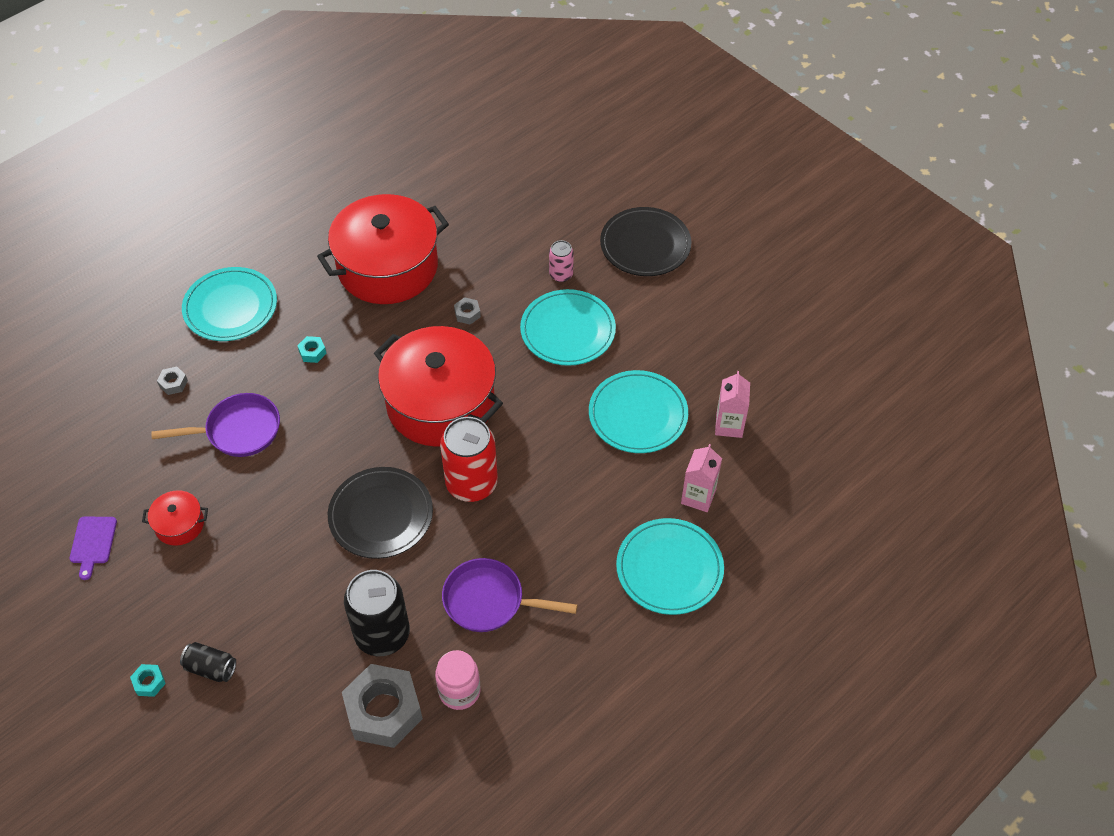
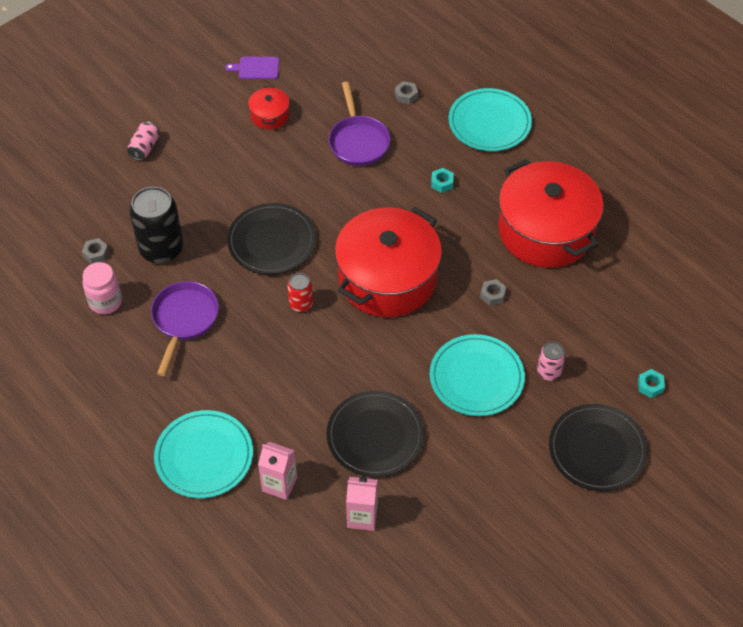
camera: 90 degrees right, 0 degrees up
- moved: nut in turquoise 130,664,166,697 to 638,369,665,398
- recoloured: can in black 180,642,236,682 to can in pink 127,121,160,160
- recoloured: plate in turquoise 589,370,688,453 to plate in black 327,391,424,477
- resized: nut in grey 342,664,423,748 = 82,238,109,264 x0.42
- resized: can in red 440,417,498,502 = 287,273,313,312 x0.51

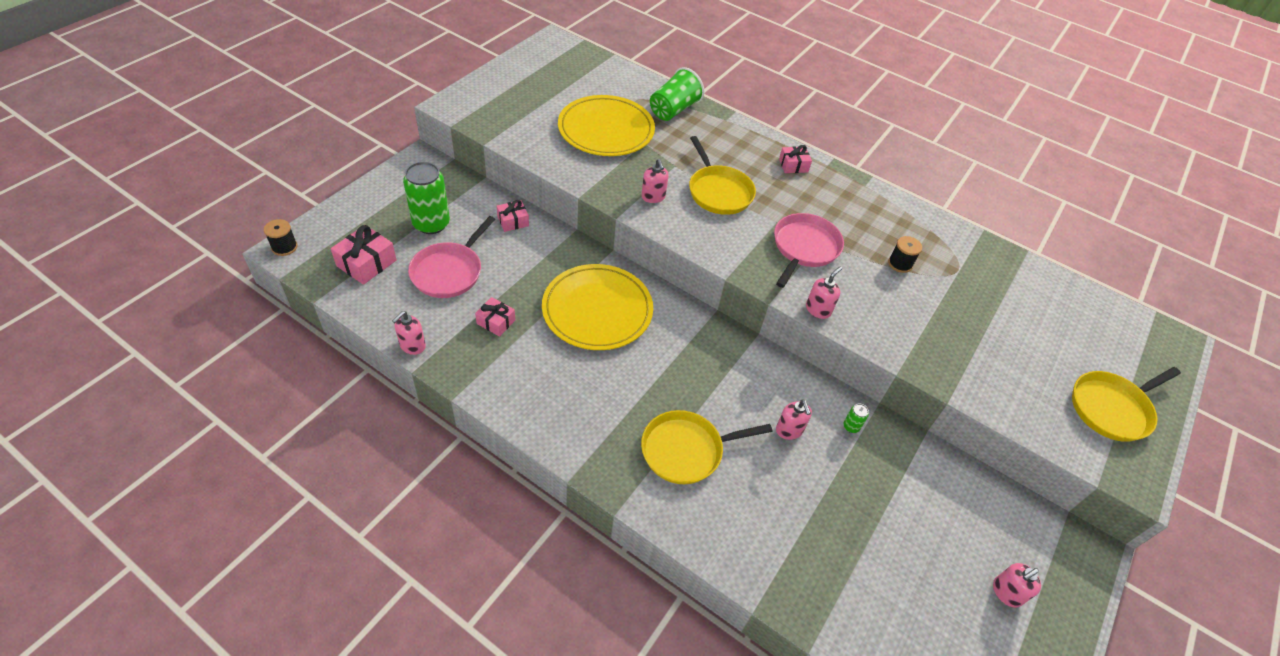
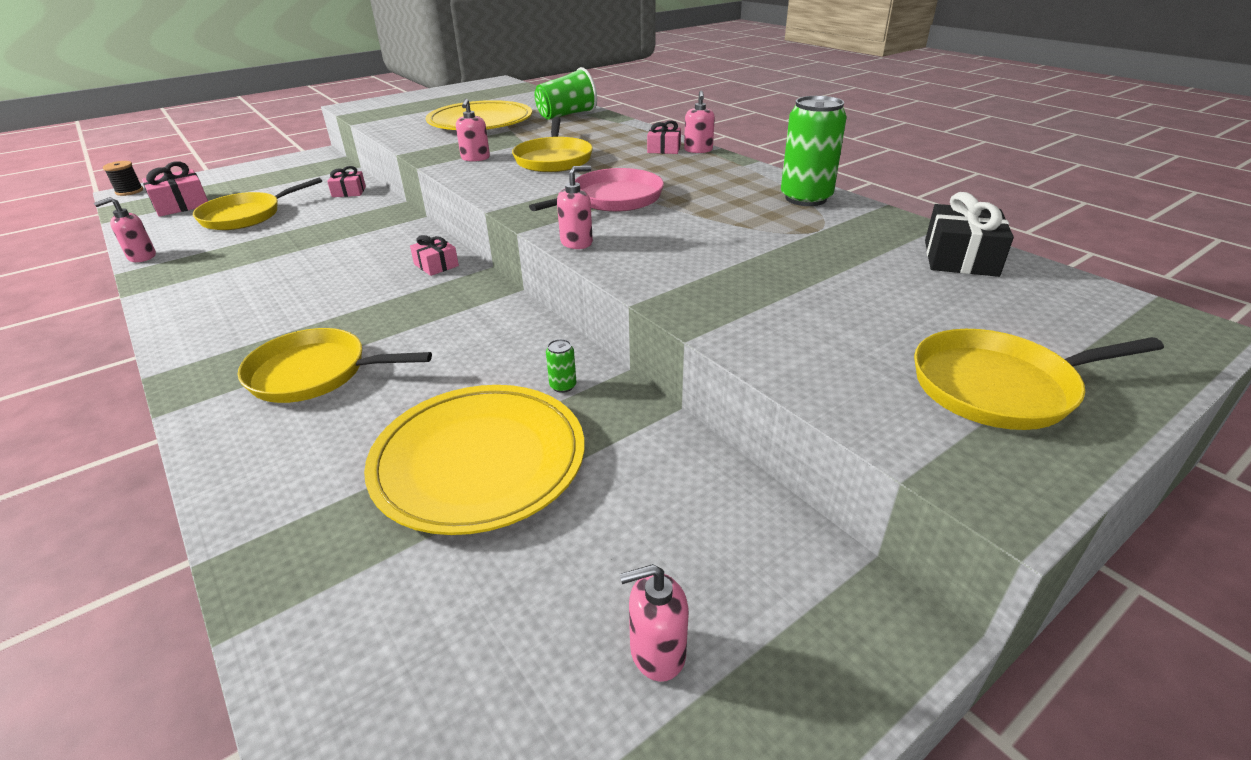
camera: 25 degrees right, 15 degrees down
- removed: spool in black 888,236,922,273
- added: gift in black 925,192,1014,277
- moved: can in green 403,162,450,234 to 781,96,847,206
- moved: gift in pink 475,297,515,337 to 410,235,459,276
- moved: plate in yellow 542,264,653,350 to 364,385,584,535
- moved: soap dispenser in pink 776,400,812,440 to 684,90,715,153
- recoloured: pan in pink 408,216,495,298 to pan in yellow 193,178,322,230

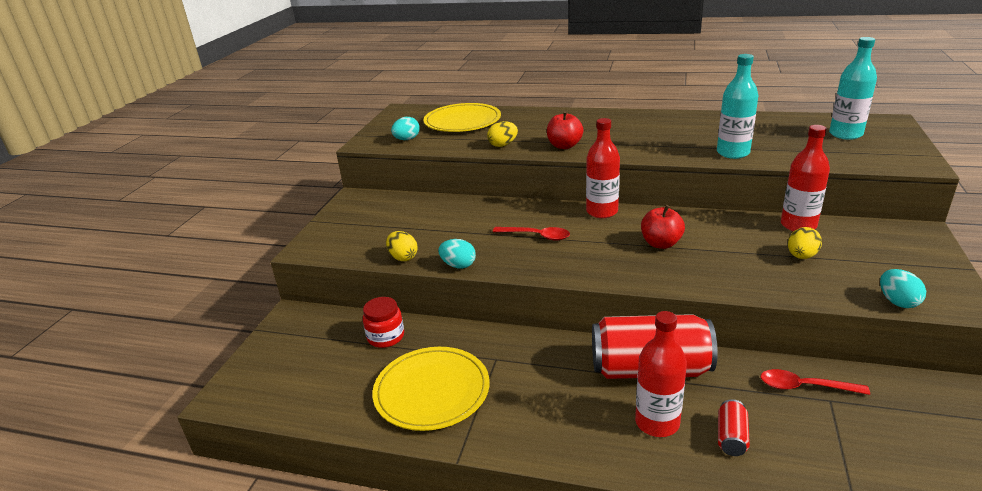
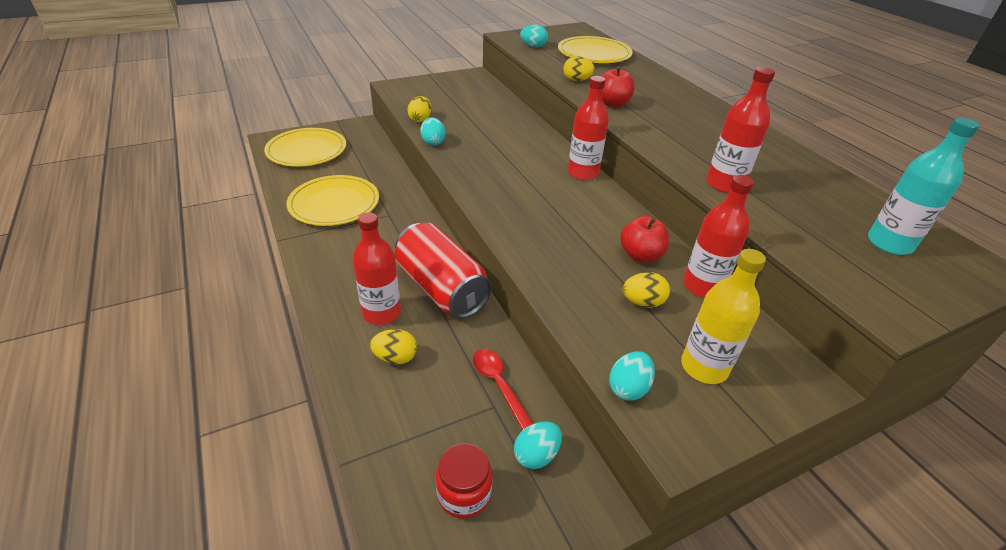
camera: 45 degrees right, 10 degrees up
- removed: spoon in red 493,227,570,241
- added: plate in yellow 264,128,346,167
- added: egg in turquoise 514,422,562,469
- added: bottle in yellow 681,249,766,384
- moved: jar in red 363,297,404,348 to 436,443,493,519
- moved: apple in red 641,205,685,249 to 620,216,669,262
- replaced: can in red 718,399,750,456 to egg in yellow 370,329,417,364
- recoloured: bottle in turquoise 717,54,758,159 to bottle in red 706,67,775,193

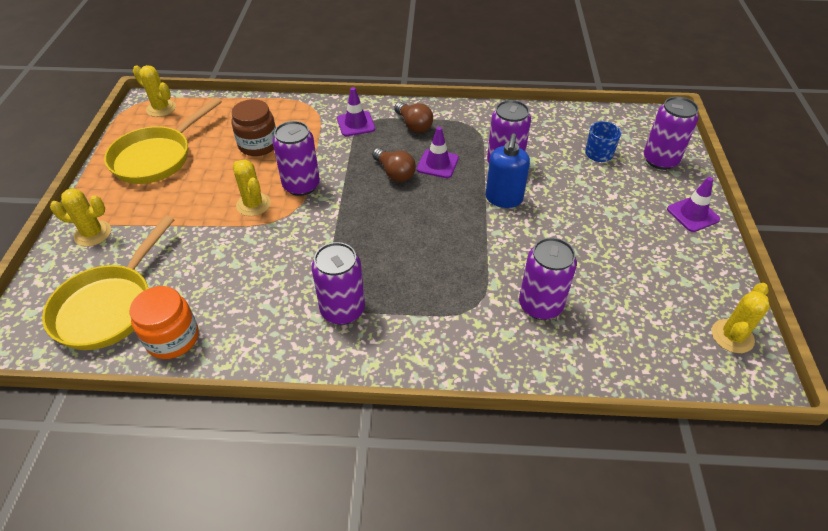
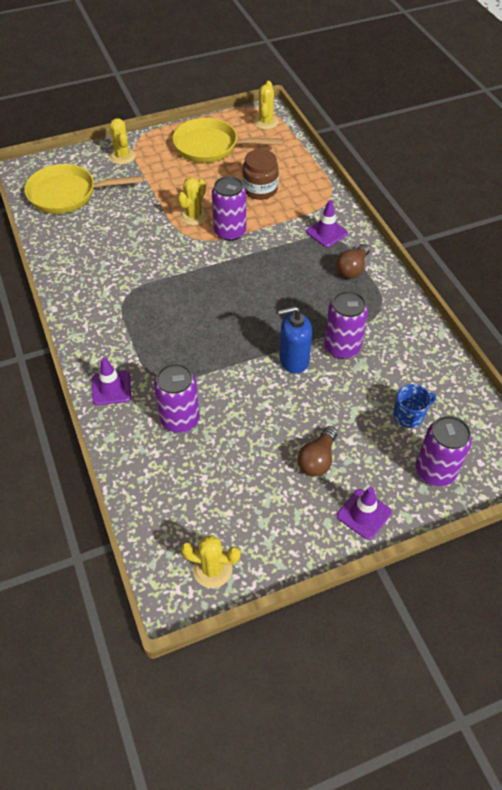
camera: 65 degrees right, 5 degrees up
- removed: jar in orange 130,286,199,359
- removed: can in purple 311,242,365,325
- moved: light bulb in brown 372,148,416,182 to 297,426,337,477
- moved: traffic cone in purple 417,127,459,178 to 92,357,131,405

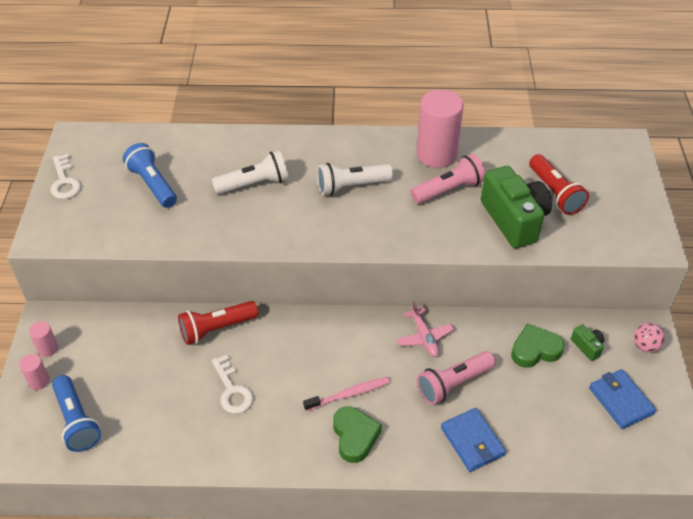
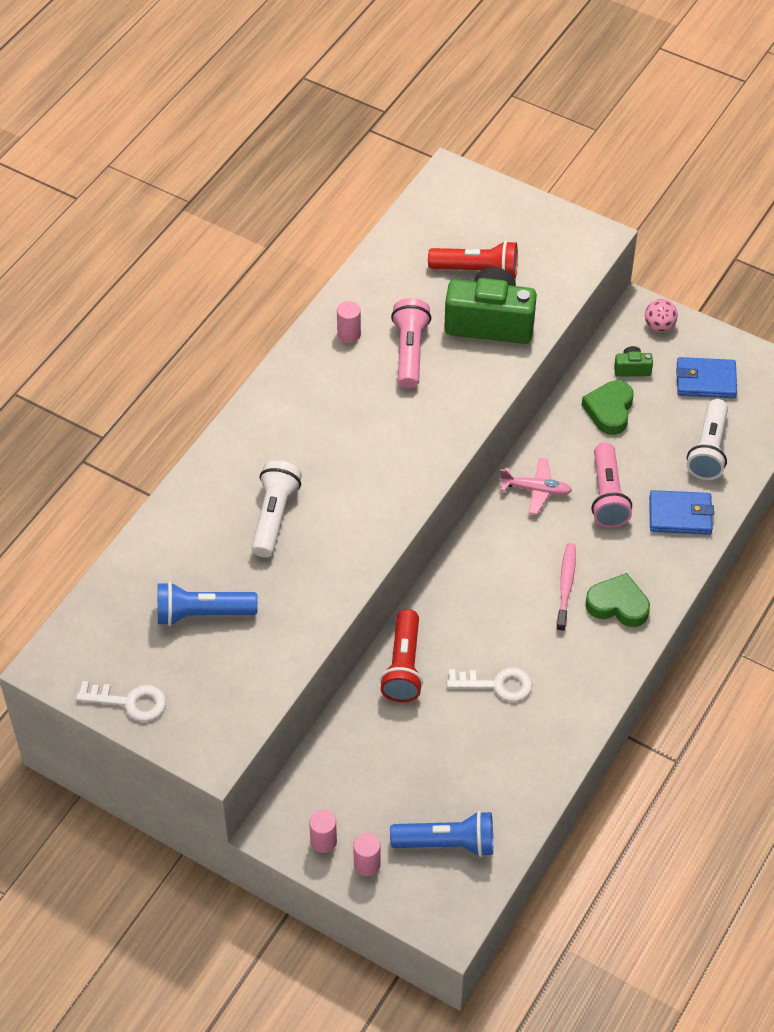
camera: 60 degrees left, 5 degrees up
- moved: flashlight in white 317,163,393,196 to 687,399,728,480
- resized: cylinder in pink 416,90,464,168 = 337,301,361,343 x0.45

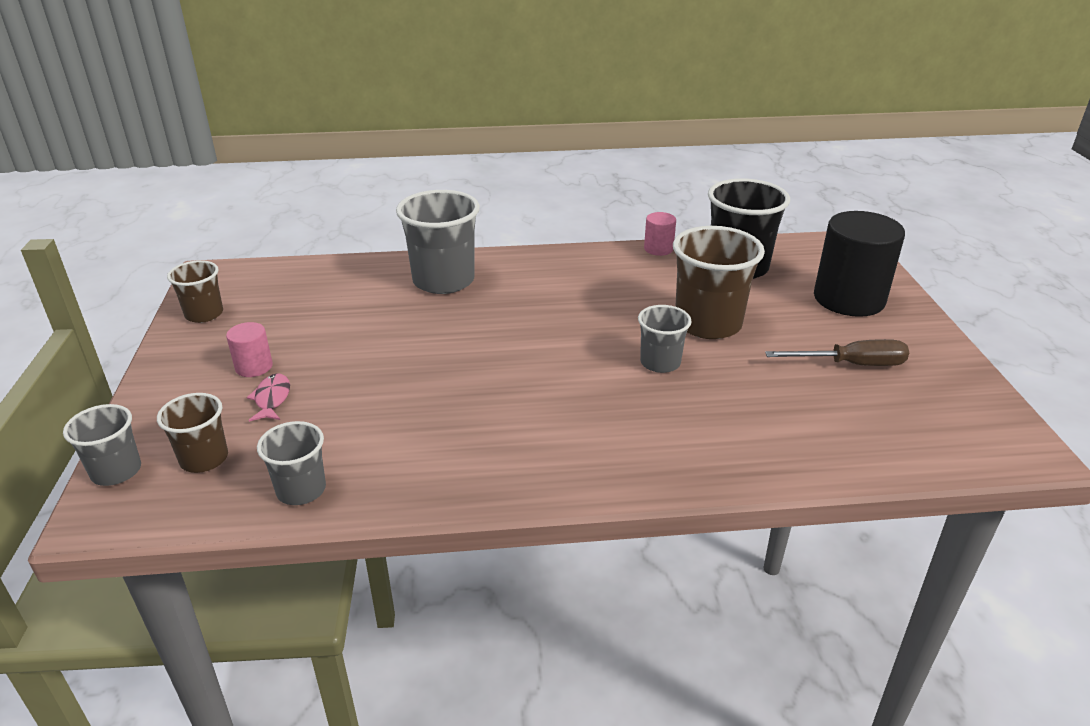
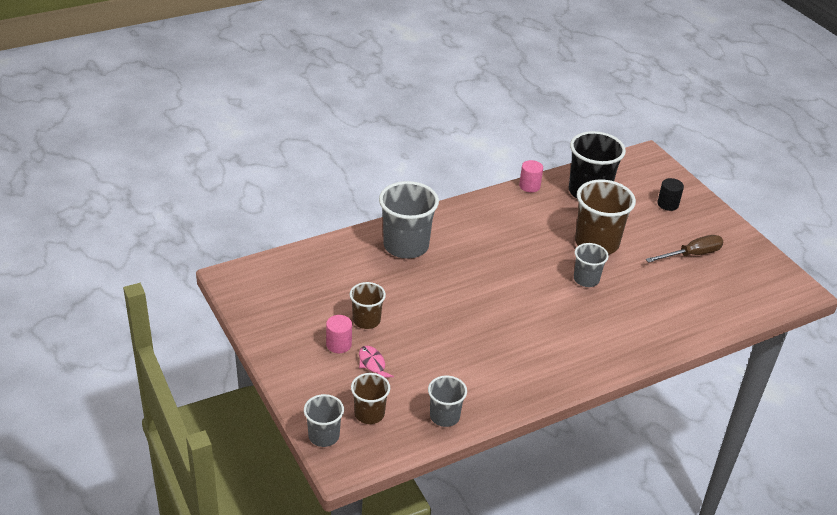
camera: 25 degrees left, 5 degrees up
- moved: cup in brown 167,260,223,323 to 349,282,386,329
- resized: cylinder in black 814,211,905,317 = 657,178,684,211 x0.46

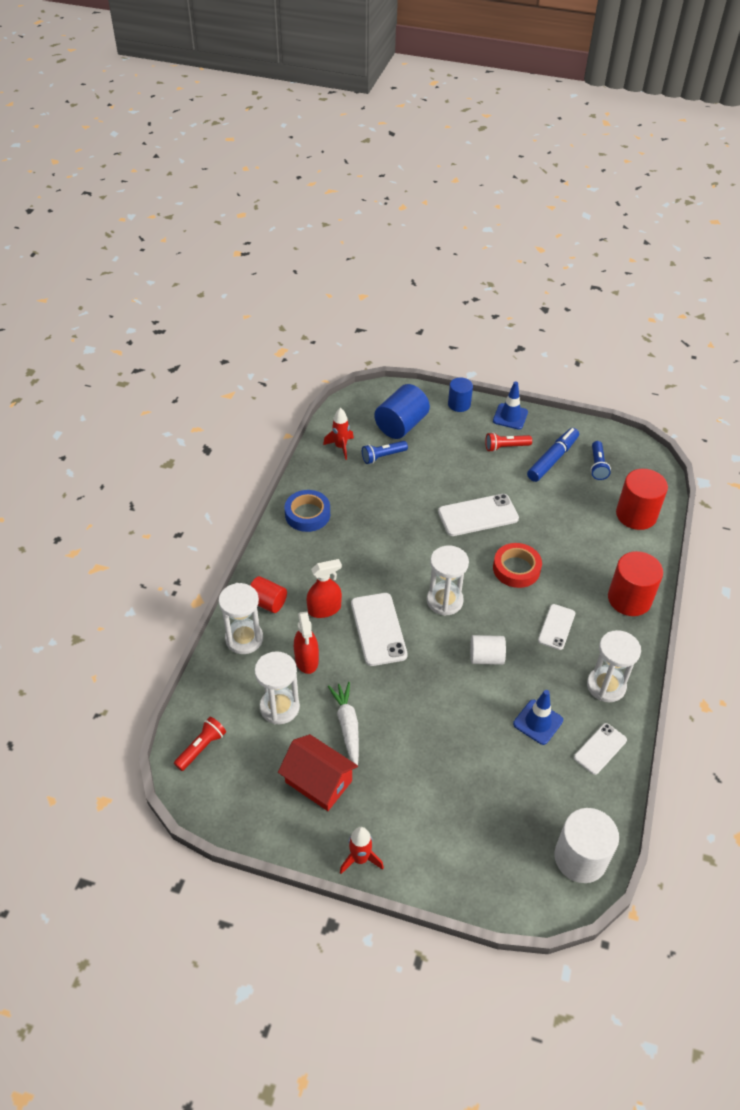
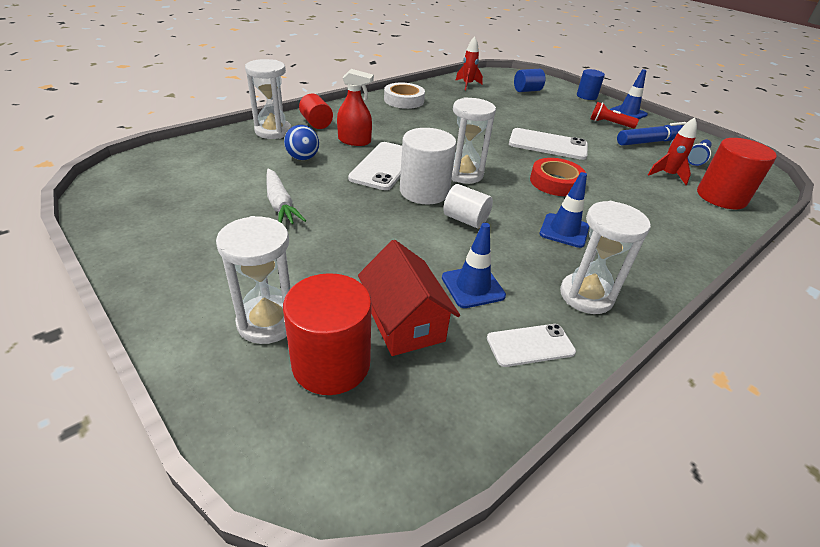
camera: 30 degrees right, 10 degrees down
- removed: flashlight in red 174,717,226,771
- removed: flashlight in blue 362,441,408,464
- moved: hourglass in white 255,651,300,724 to 216,216,291,344
- moved: house in red 278,734,358,811 to 358,240,460,356
- moved: rocket in red 340,827,384,874 to 648,117,697,185
- moved: cylinder in white 554,808,619,883 to 400,128,456,204
- moved: cylinder in red 608,551,663,616 to 283,273,372,395
- replaced: spray bottle in red 294,611,319,674 to ball in blue 284,125,319,160
- replaced: phone in white 538,604,575,650 to traffic cone in blue 540,172,589,248
- recoloured: tape in blue 285,490,330,532 to tape in white 384,83,425,109
- turned: carrot in white 328,682,359,765 = 267,169,306,224 135 degrees clockwise
- resized: cylinder in blue 374,384,430,439 = 514,69,545,92 x0.62

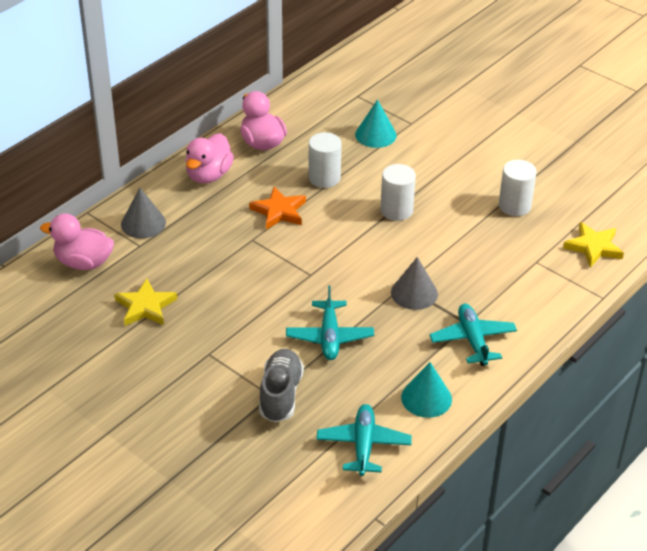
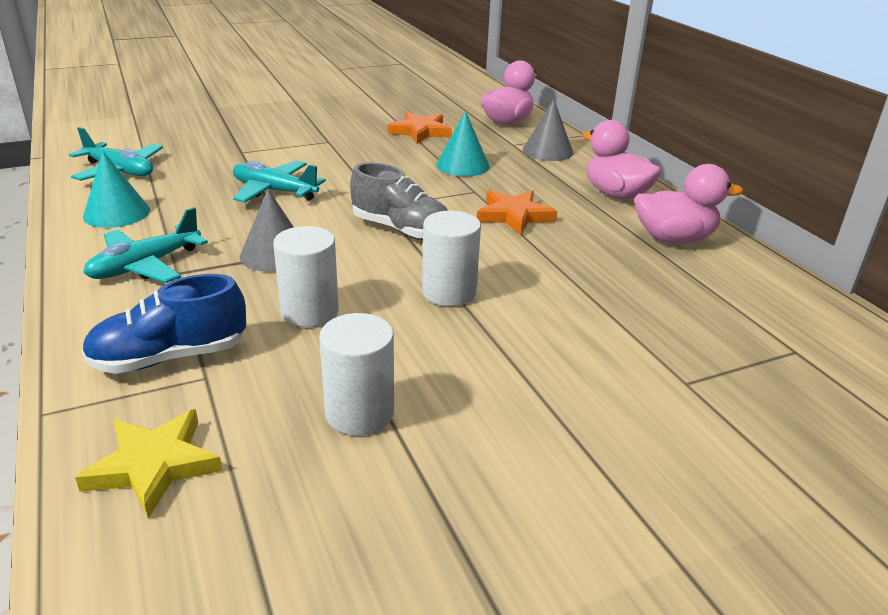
camera: 115 degrees right, 10 degrees down
- added: shoe in blue 82,274,246,374
- moved: shoe in grey 259,349,304,423 to 350,162,448,240
- moved: cylinder in white 308,132,342,188 to 273,226,339,327
- moved: cone in turquoise 355,100,397,148 to 436,111,490,176
- recoloured: star in yellow 115,279,177,326 to star in orange 388,112,452,144
- turned: plane in turquoise 429,304,517,366 = 83,207,208,283 120 degrees clockwise

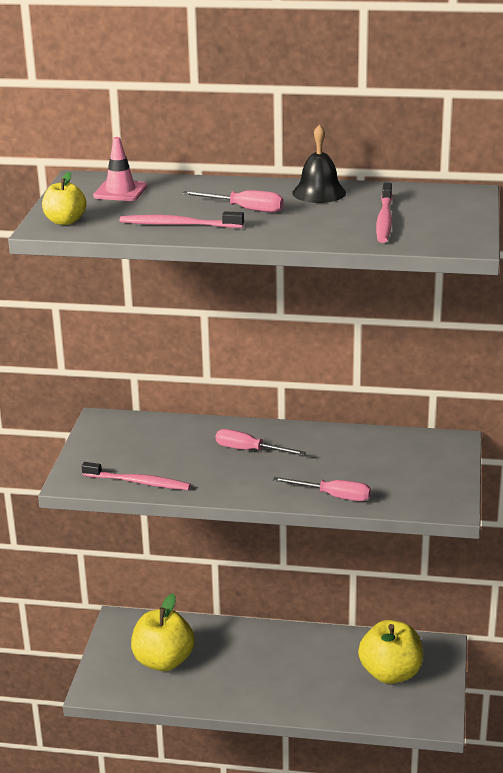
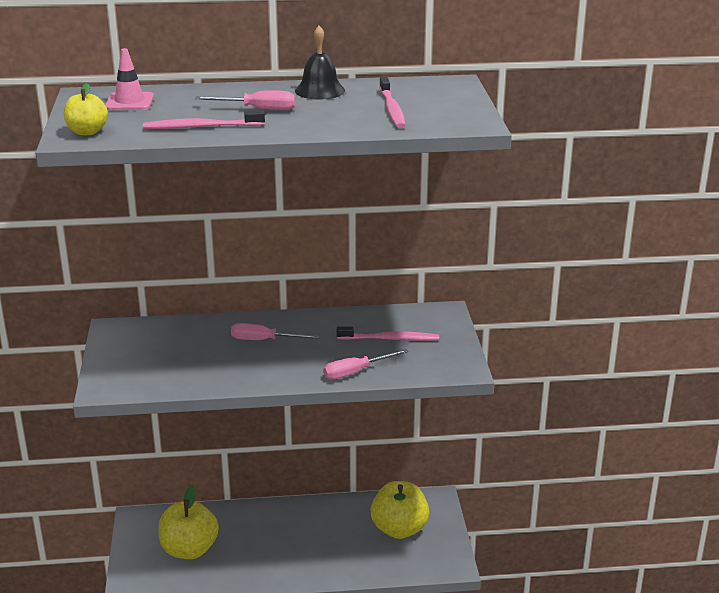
camera: 15 degrees left, 0 degrees up
- moved: toothbrush in pink 81,462,191,490 to 337,326,439,341
- turned: screwdriver in pink 273,477,371,501 = 323,349,409,379 150 degrees clockwise

